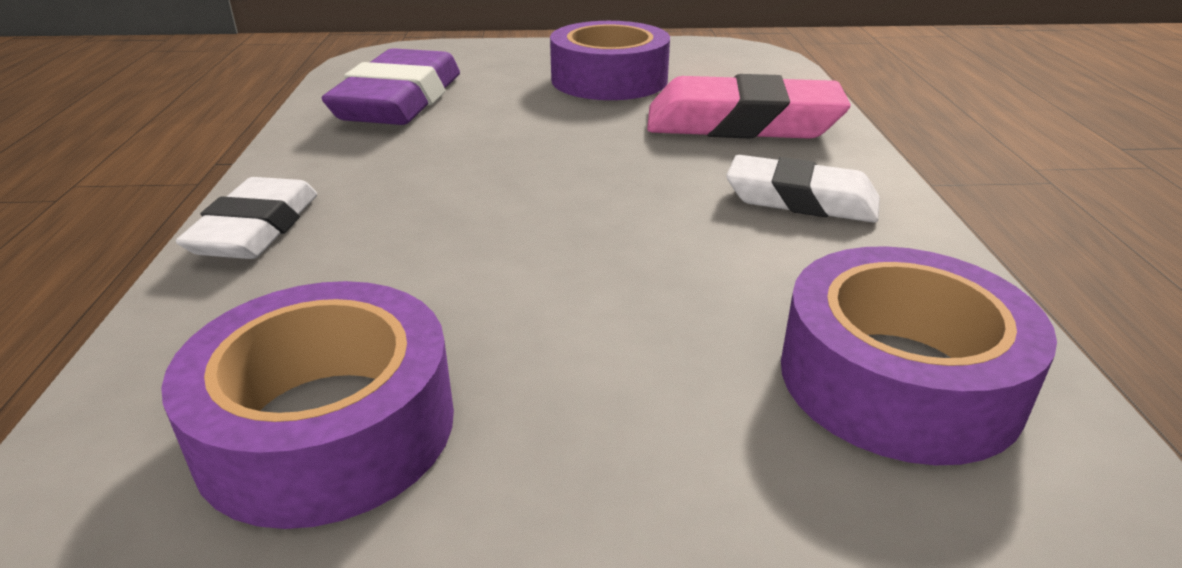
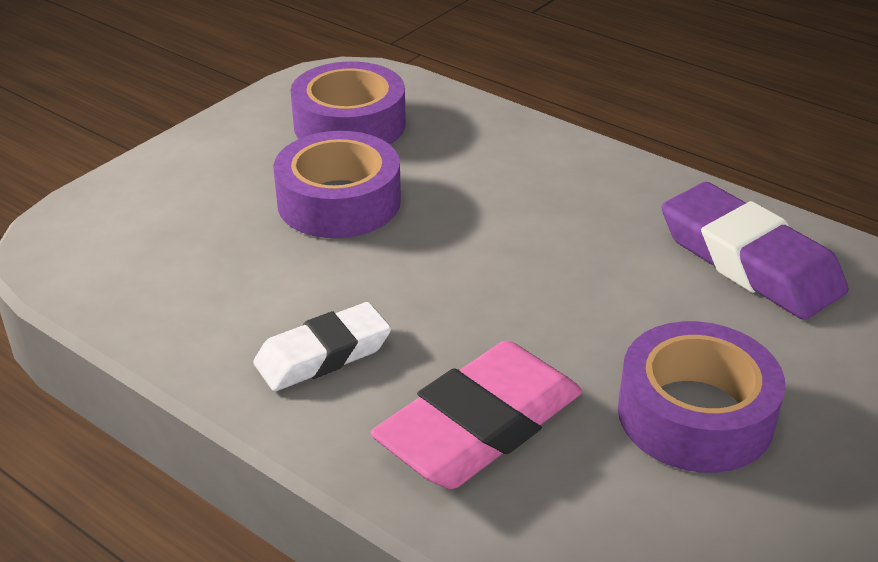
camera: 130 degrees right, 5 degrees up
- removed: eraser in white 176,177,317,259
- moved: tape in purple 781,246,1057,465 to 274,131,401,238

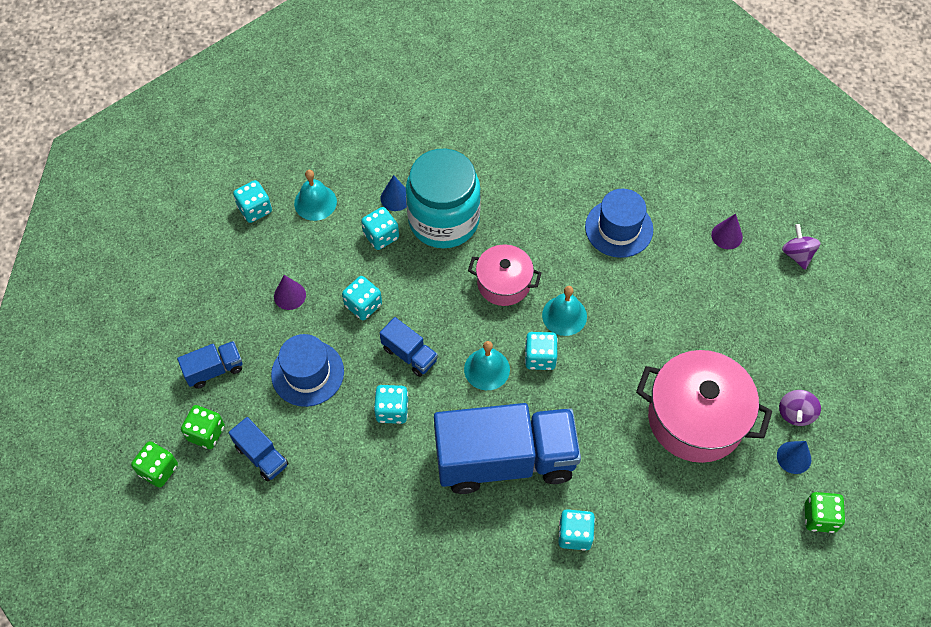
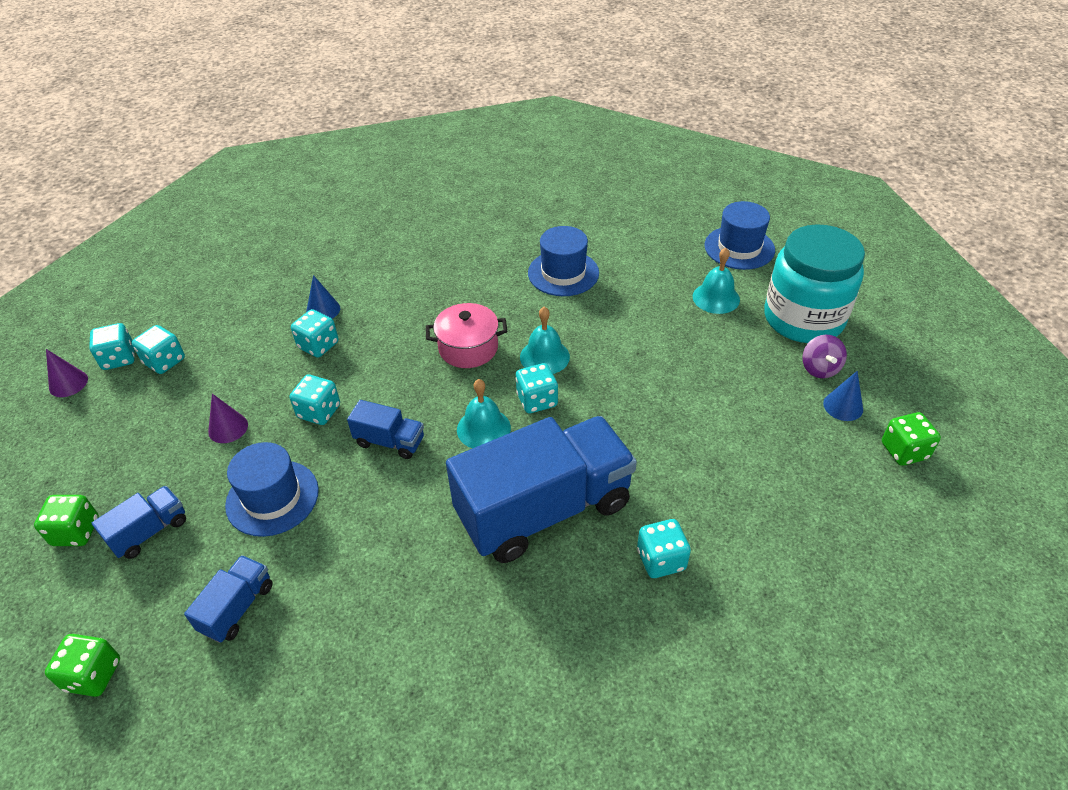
camera: 20 degrees left, 15 degrees down
- removed: pot in pink 636,350,772,463
- moved: dice in green 181,405,225,449 to 34,495,99,546
- moved: bell in turquoise 294,170,337,221 to 693,248,740,314
- moved: dice in turquoise 374,385,408,424 to 89,323,135,370
- moved: jar in turquoise 406,149,481,248 to 764,224,865,343
- moved: cone in purple 711,214,743,249 to 46,349,88,397
- replaced: spinning top in purple 782,224,821,270 to hat in blue 705,201,775,270
- turned: truck in blue 229,417,288,482 = 184,555,273,643 90 degrees counterclockwise

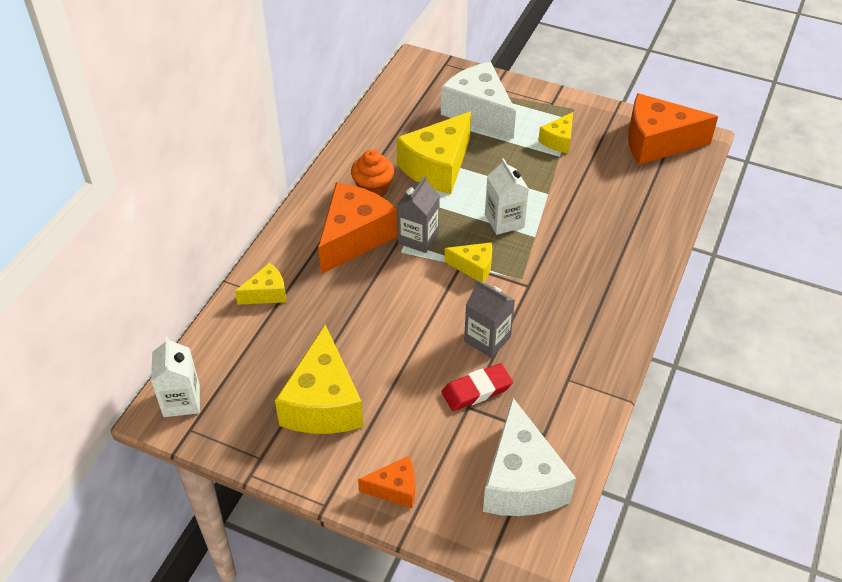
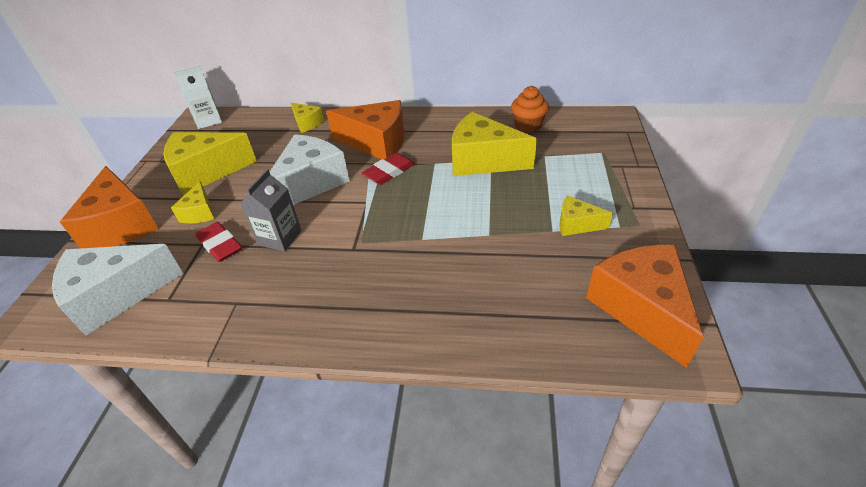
camera: 75 degrees right, 5 degrees down
- removed: carton in white 485,158,529,235
- moved: cupcake in orange 351,150,394,197 to 511,86,549,133
- moved: cheese in white 441,62,516,139 to 270,134,350,205
- moved: cheese in yellow 444,242,492,282 to 171,181,214,223
- replaced: carton in grey 397,176,440,253 to eraser in red 362,153,415,185
- resized: cheese in orange 358,456,415,508 = 60,166,159,248 x1.95

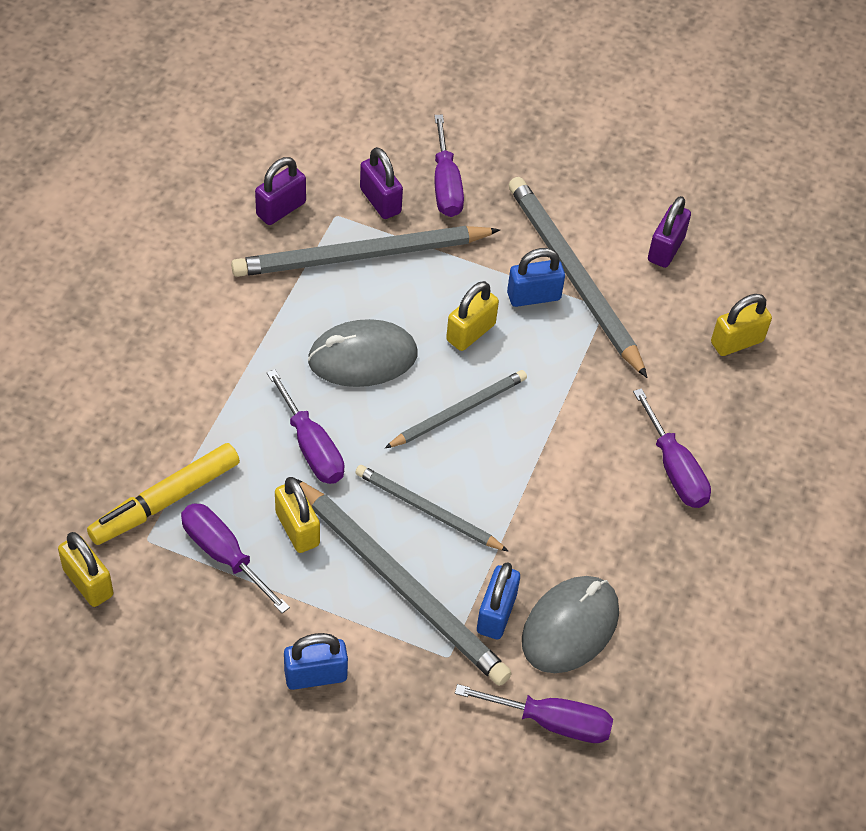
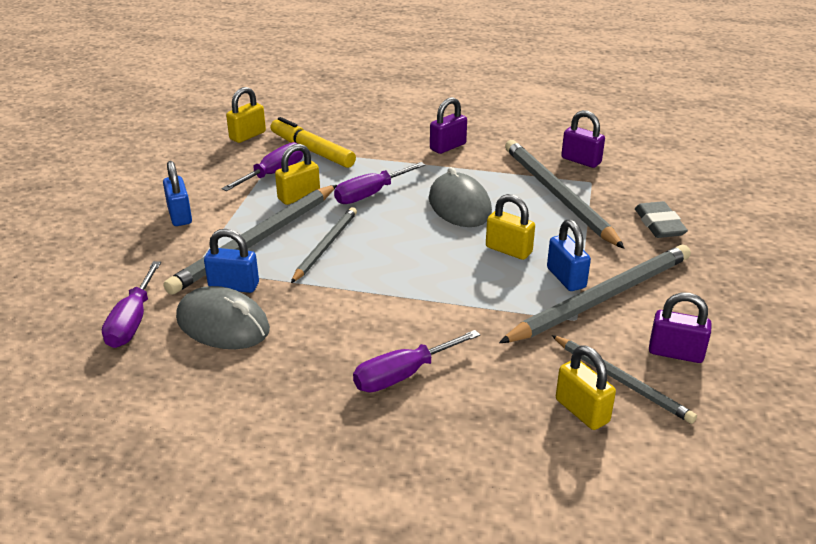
camera: 85 degrees right, 20 degrees down
- moved: padlock in purple 360,147,403,219 to 430,97,467,154
- moved: pencil in grey 385,370,527,448 to 552,335,697,424
- replaced: screwdriver in purple 434,115,464,217 to eraser in grey 635,201,688,238

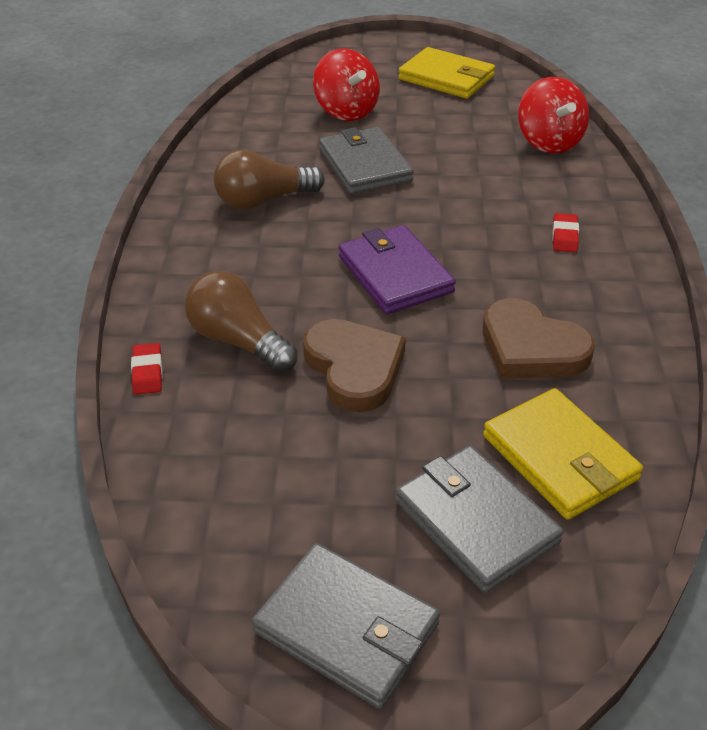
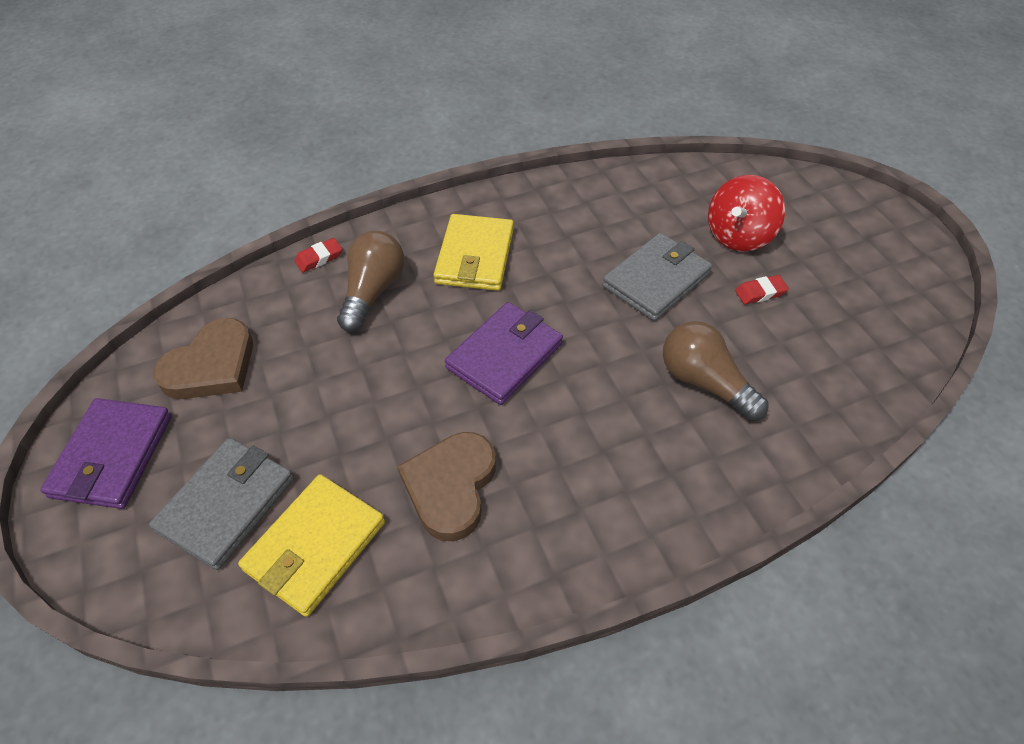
camera: 65 degrees right, 10 degrees up
- removed: spinning top in red 518,77,589,153
- moved: light bulb in brown 214,149,325,209 to 663,321,769,421
- moved: heart in brown 303,319,406,412 to 153,318,253,399
- moved: wallet in yellow 398,47,495,99 to 433,214,514,291
- moved: eraser in red 552,213,579,252 to 735,275,789,304
- recoloured: wallet in grey 252,543,440,709 to wallet in purple 40,398,172,509

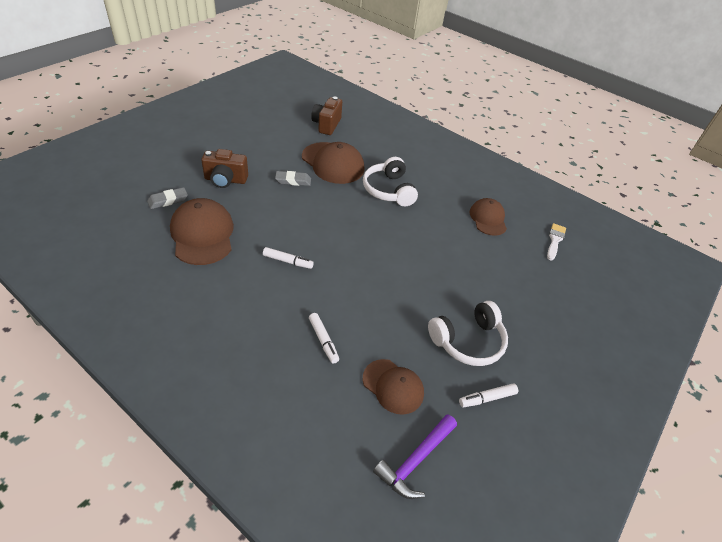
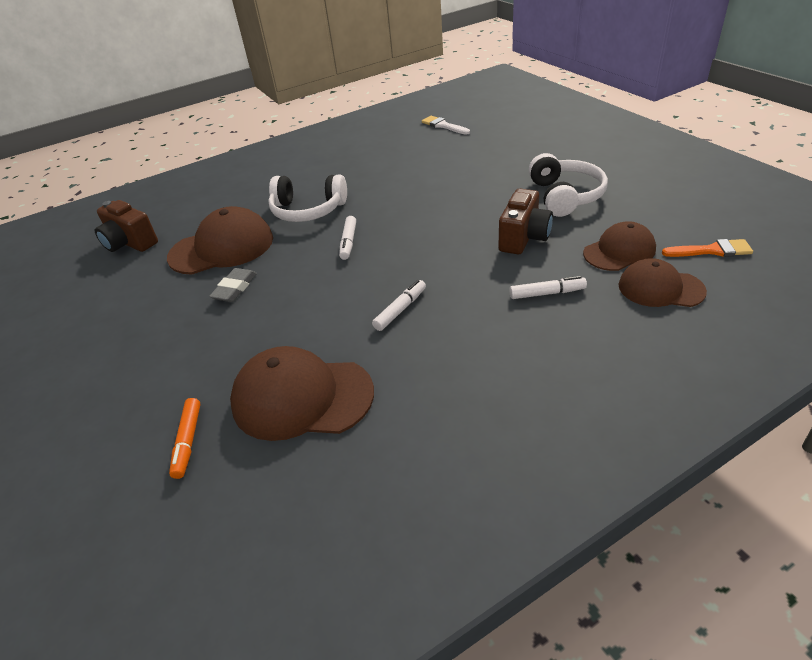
camera: 60 degrees left, 5 degrees down
- moved: camera in brown 201,149,248,188 to 498,188,553,254
- moved: marker in white 459,383,518,407 to 339,216,356,260
- moved: cap in brown 469,198,507,236 to 619,258,707,307
- replaced: eraser in grey 147,187,188,209 to marker in orange 169,398,201,479
- replaced: hammer in purple 373,414,457,499 to brush in orange 662,239,753,257

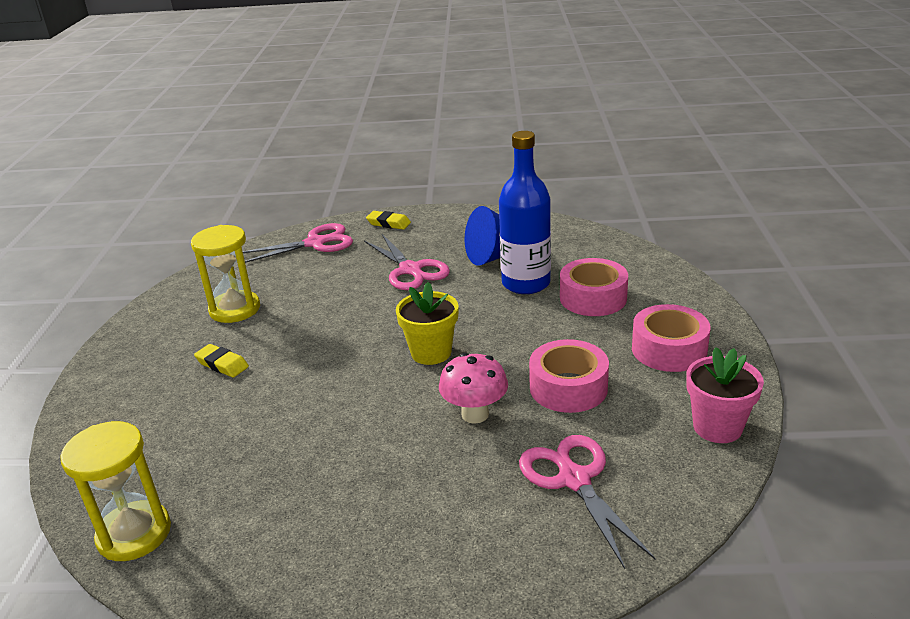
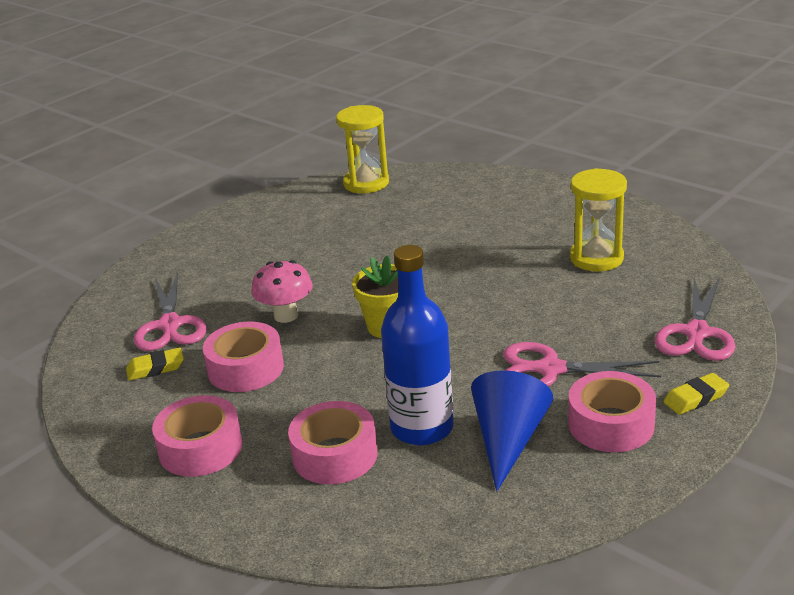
camera: 130 degrees right, 0 degrees up
- removed: flower pot in pink 686,347,764,443
- added: tape in pink 568,371,656,452
- moved: eraser in yellow 194,344,249,378 to 126,348,184,381
- turned: scissors in pink 519,435,656,569 = 134,272,206,351 60 degrees clockwise

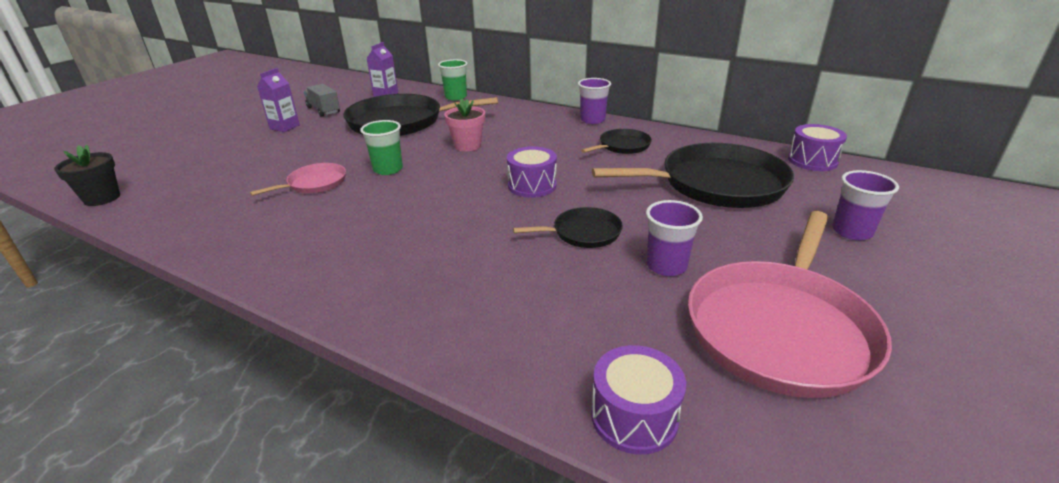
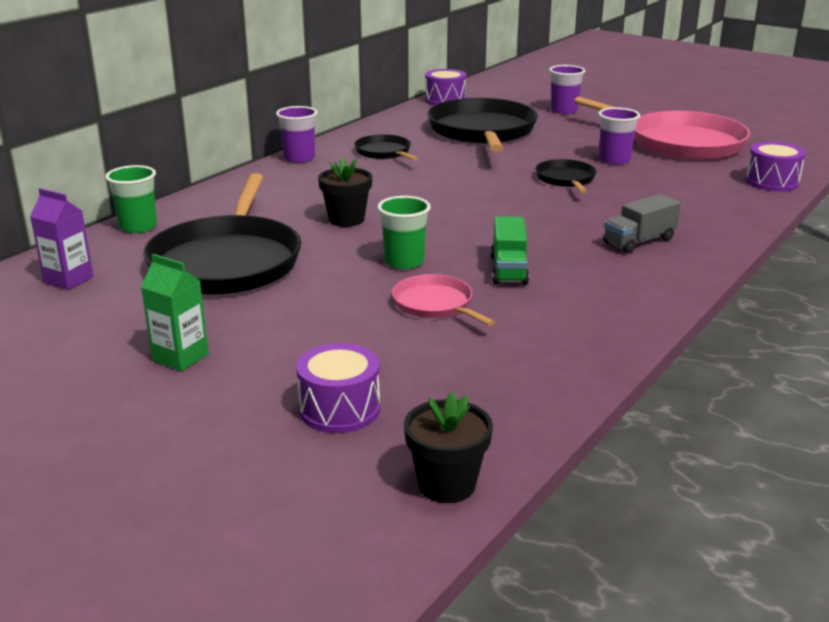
camera: 85 degrees left, 5 degrees down
- added: truck in green 491,216,529,285
- moved: truck in grey 304,84,340,117 to 603,194,681,253
- moved: drum in purple 507,146,557,198 to 296,343,380,433
- recoloured: carton in purple 257,68,300,132 to carton in green 141,254,209,372
- recoloured: flower pot in pink 444,98,485,151 to flower pot in black 318,157,372,227

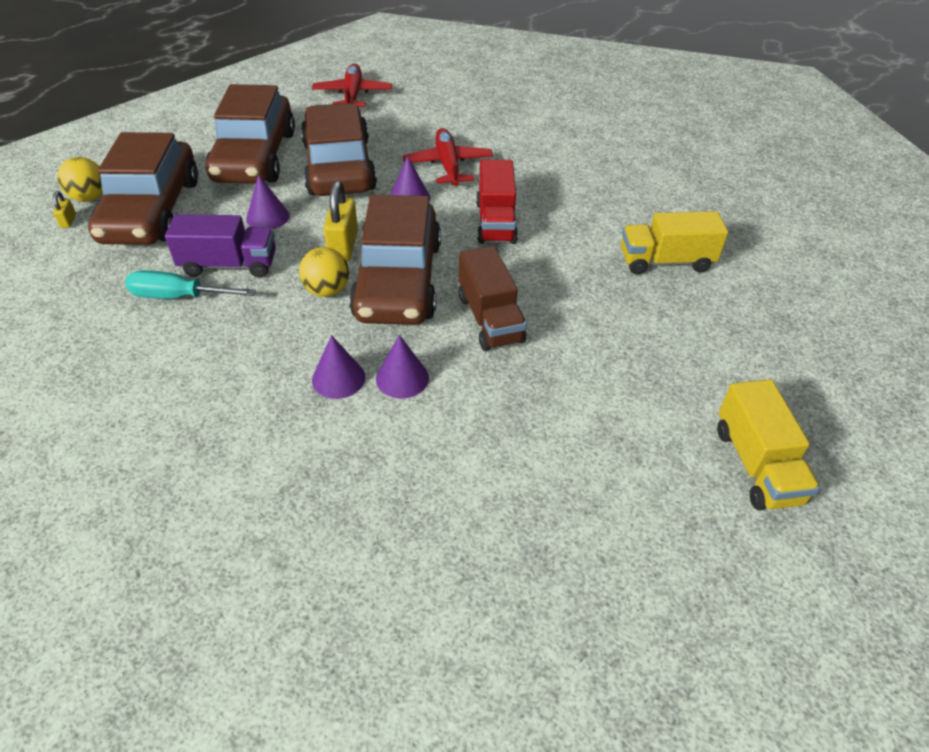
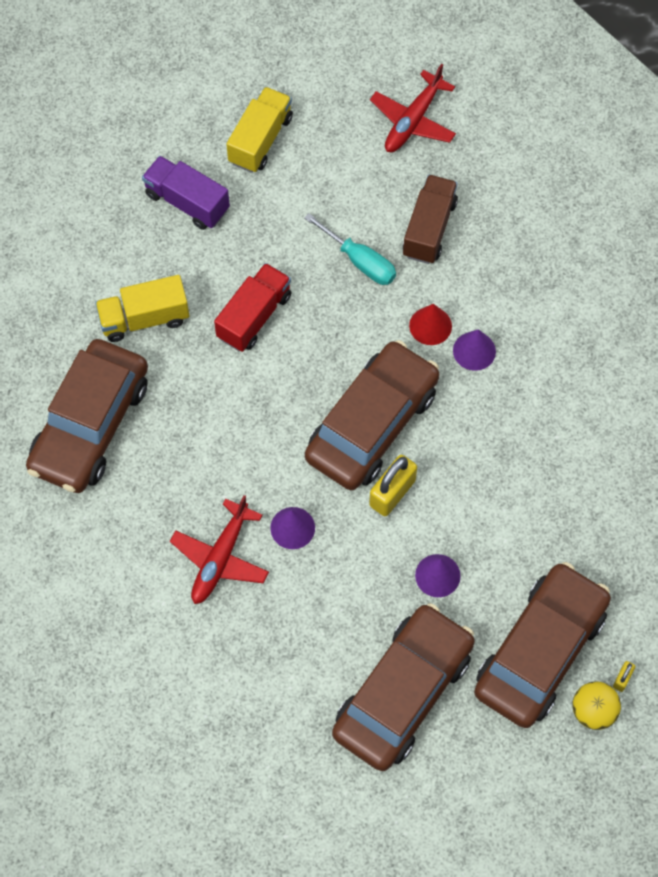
camera: 145 degrees left, 20 degrees up
- removed: ball in yellow 299,247,349,297
- moved: screwdriver in turquoise 125,270,256,299 to 304,213,396,285
- moved: truck in purple 165,214,276,278 to 142,156,230,230
- moved: car in brown 301,103,377,196 to 26,339,148,493
- moved: plane in red 312,64,392,107 to 370,64,456,152
- moved: truck in brown 459,246,527,351 to 403,175,458,264
- moved: truck in red 476,160,518,244 to 214,263,291,352
- recoloured: cone in purple 376,335,429,399 to cone in red 409,304,452,345
- turned: truck in yellow 621,211,728,275 = 95,275,189,342 135 degrees clockwise

